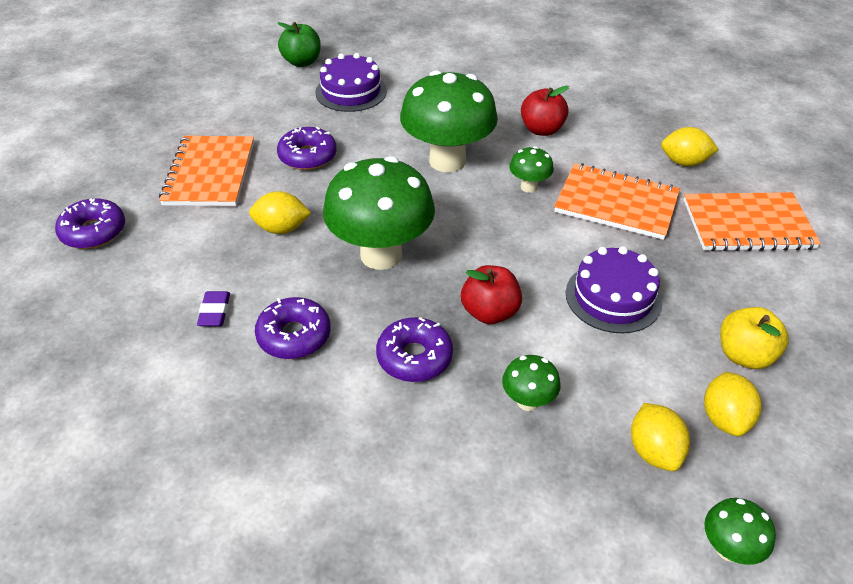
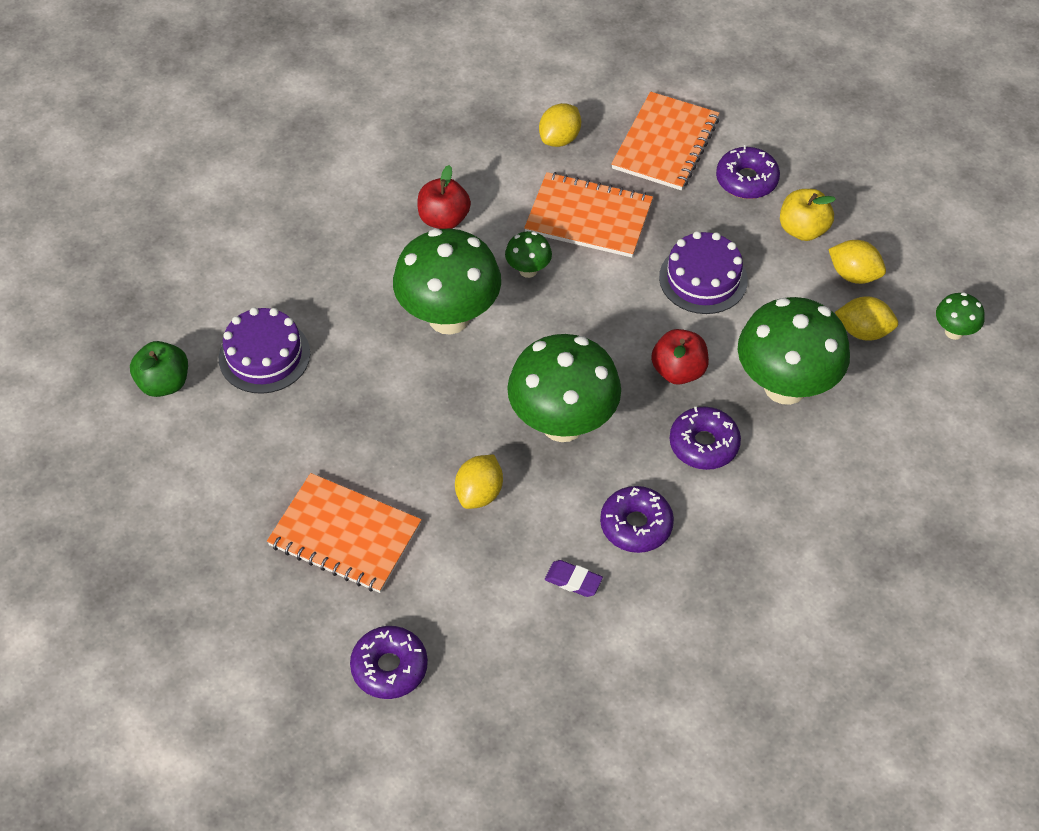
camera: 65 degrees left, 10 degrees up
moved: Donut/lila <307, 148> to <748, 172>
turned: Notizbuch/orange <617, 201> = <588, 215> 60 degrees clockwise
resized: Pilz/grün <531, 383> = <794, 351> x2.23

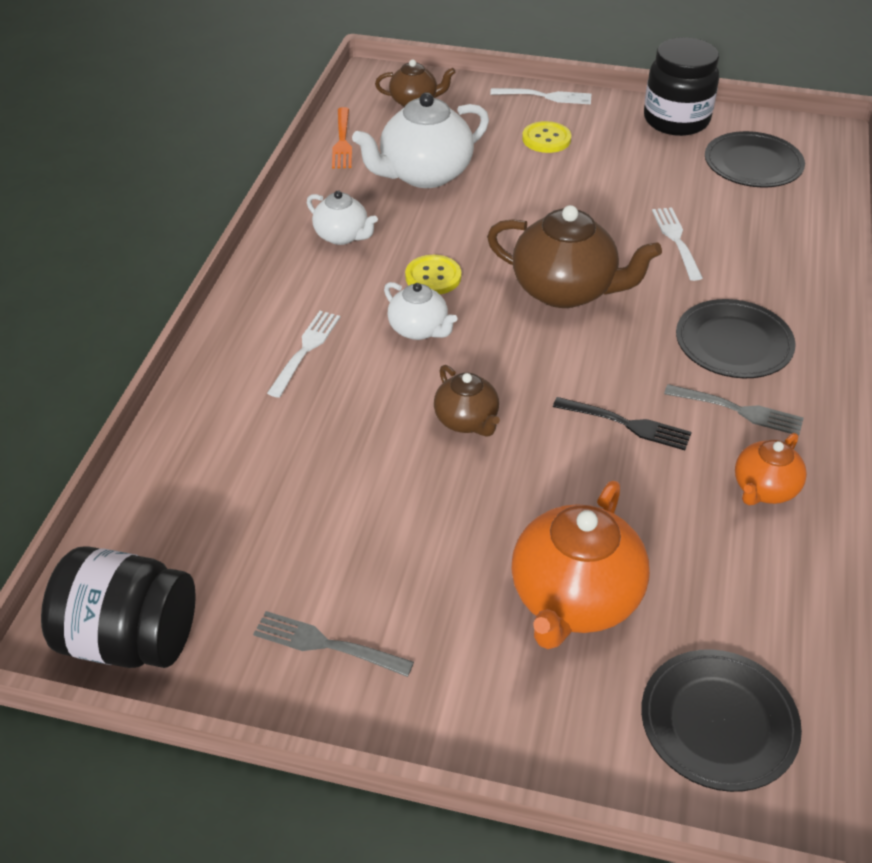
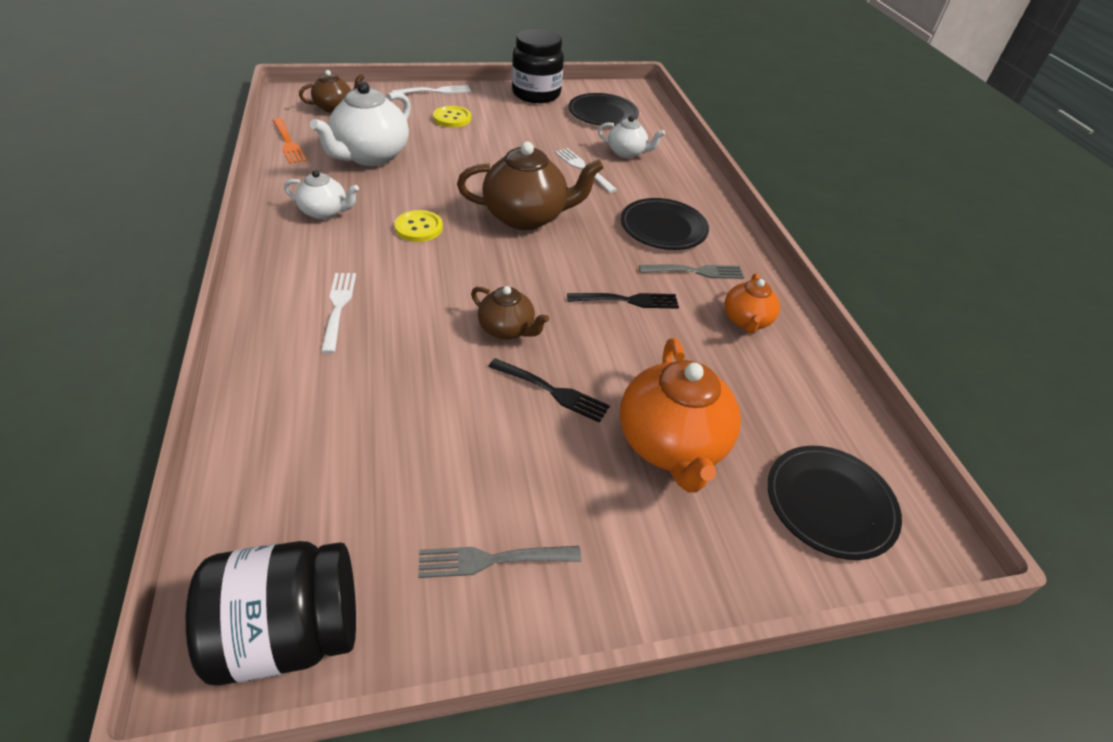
camera: 30 degrees left, 0 degrees up
added: Gabel/schwarz <549, 390>
moved: Teekanne/weiß <420, 311> to <631, 137>

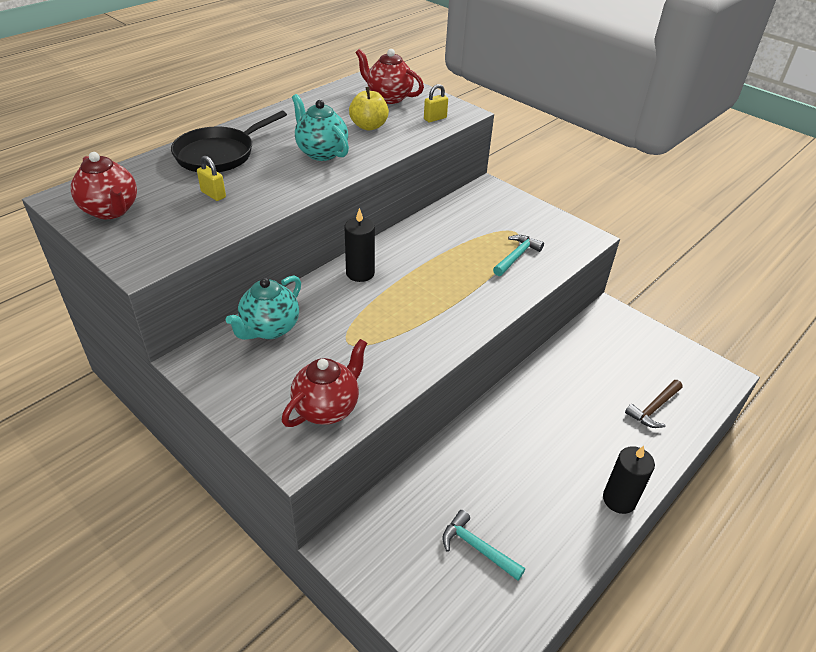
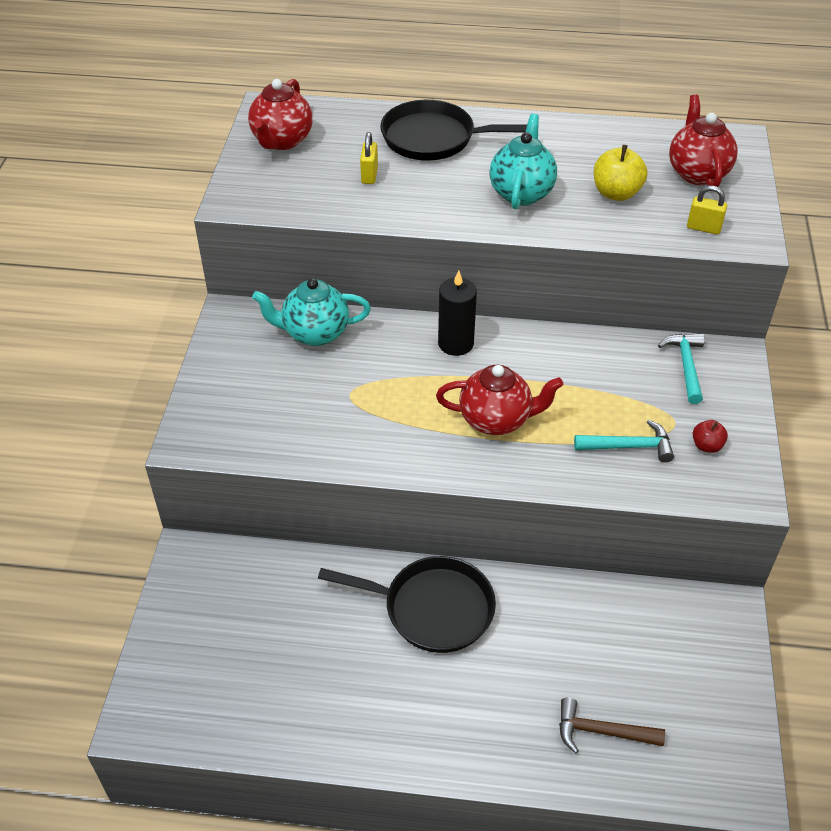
camera: 55 degrees right, 5 degrees up
removed: Kerze/schwarz <629, 480>
added: Pfanne/schwarz <407, 604>; Apfel/rot <710, 436>
moved: Teekanne/rot <324, 383> to <499, 400>; Hammer/türkis <483, 545> to <681, 368>

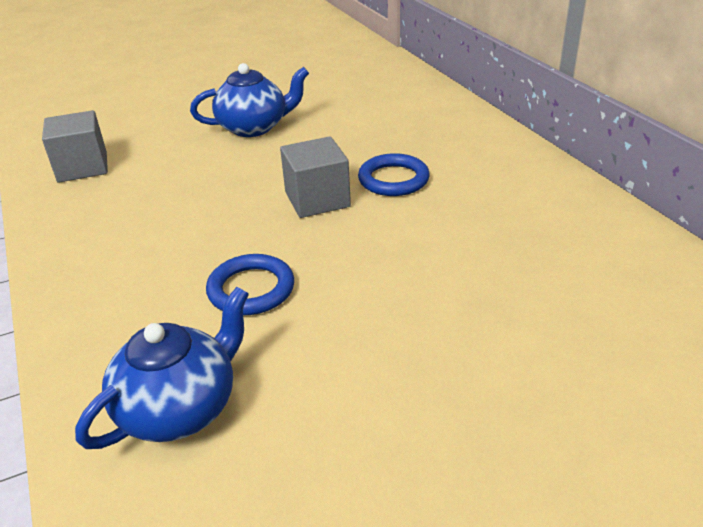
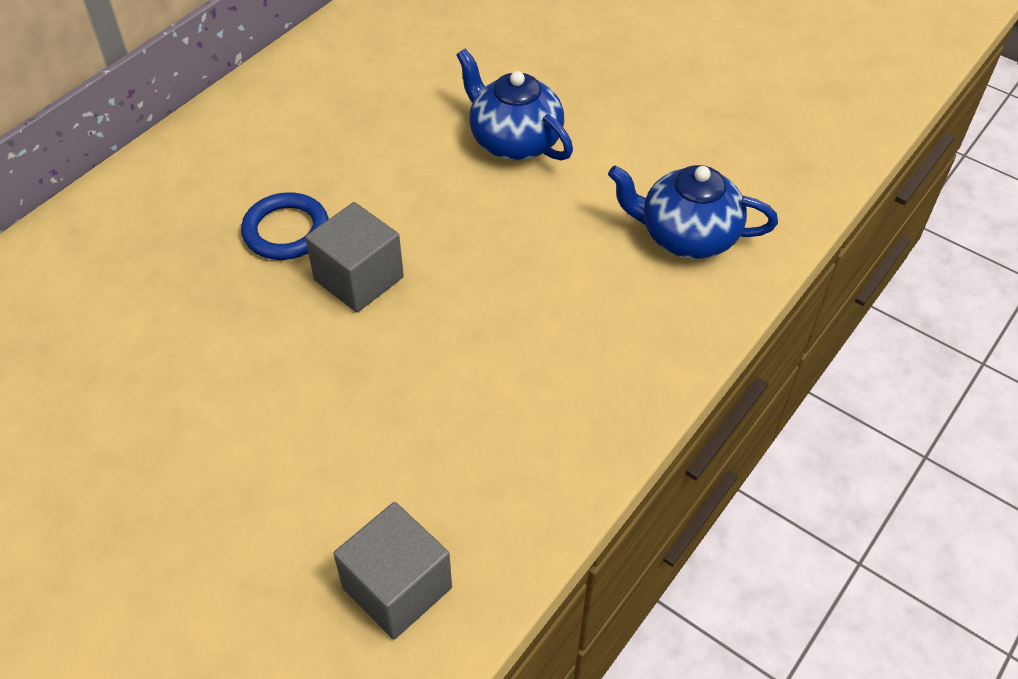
camera: 120 degrees left, 15 degrees up
removed: Ring/blau <250, 284>
moved: Teekanne/blau <249, 100> to <515, 105>

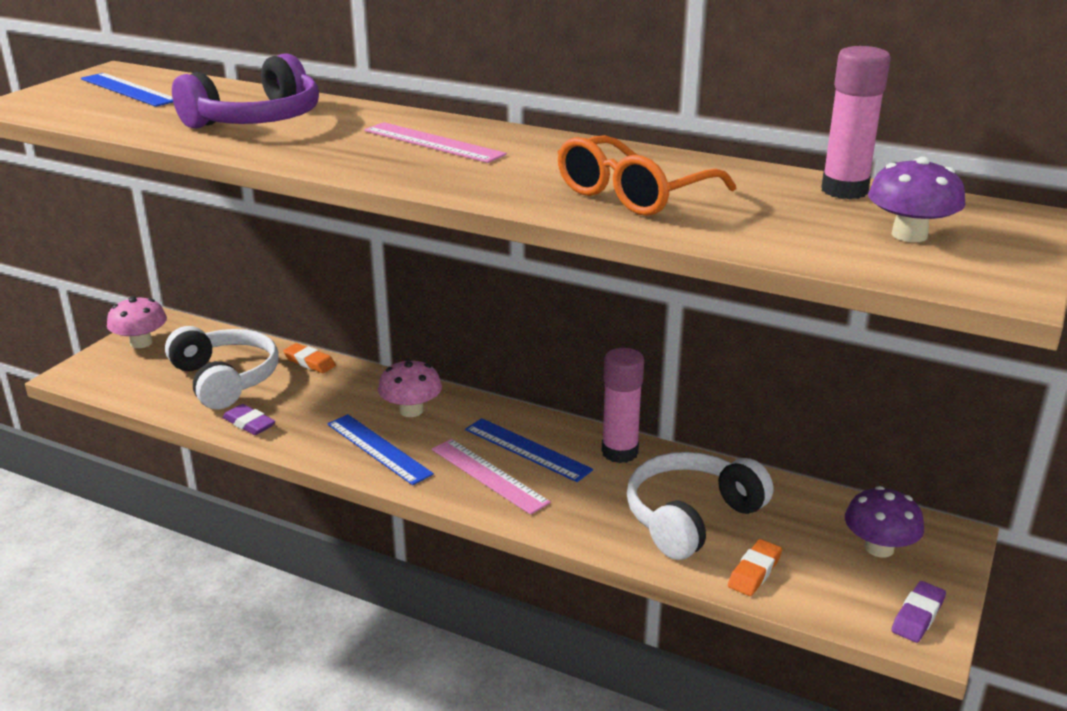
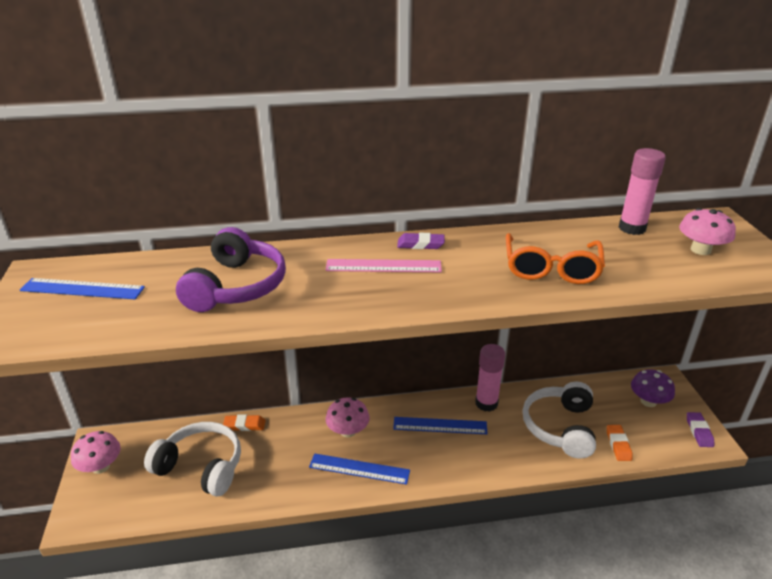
camera: 35 degrees left, 5 degrees up
removed: Lineal/rosa <491, 477>
moved: Radiergummi/lila <249, 419> to <421, 241>
recoloured: Pilz/lila <916, 199> to Pilz/rosa <707, 231>

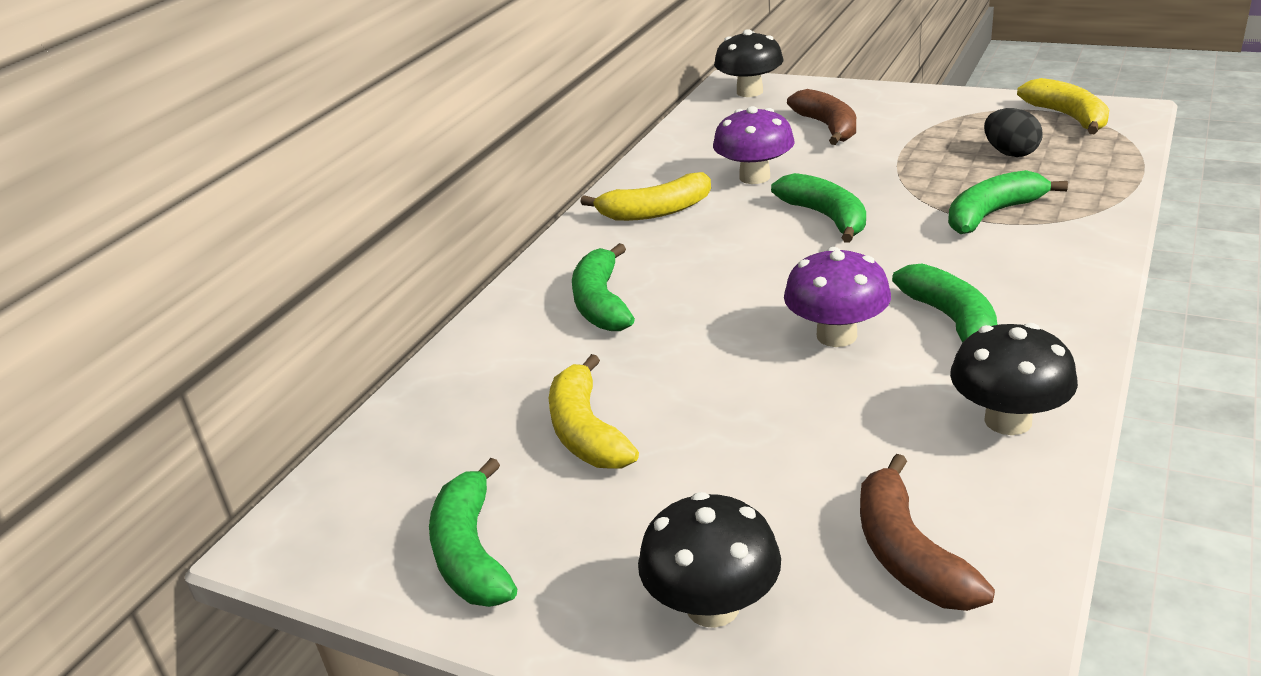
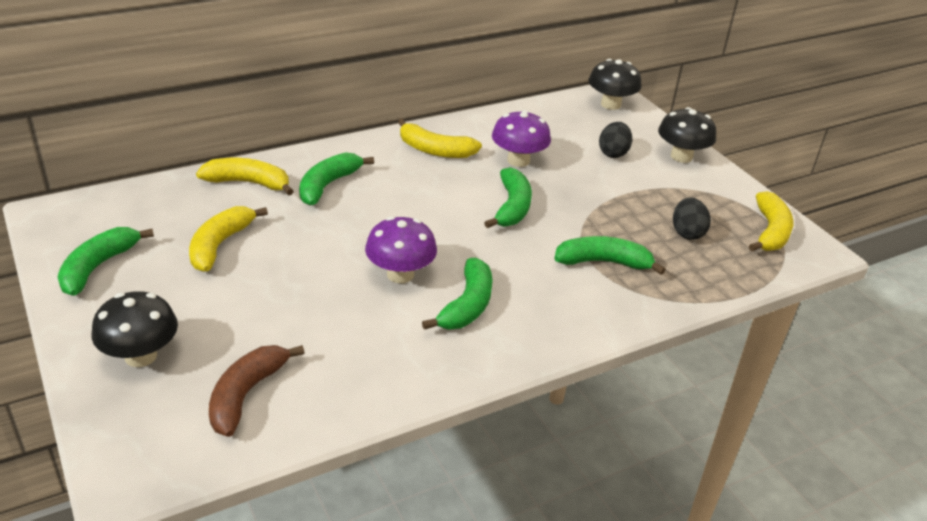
camera: 30 degrees right, 5 degrees up
added: Banane/gelb <245, 176>
moved: Pilz/schwarz <1014, 379> to <687, 135>
replaced: Banane/braun <821, 117> to Ei/schwarz <615, 140>

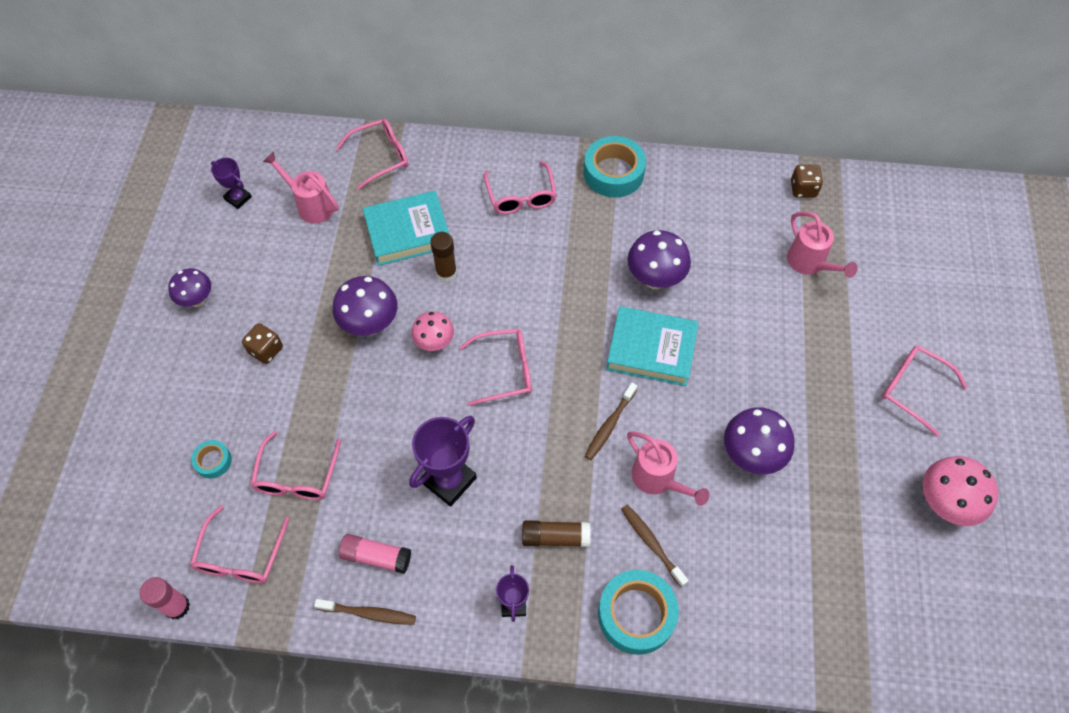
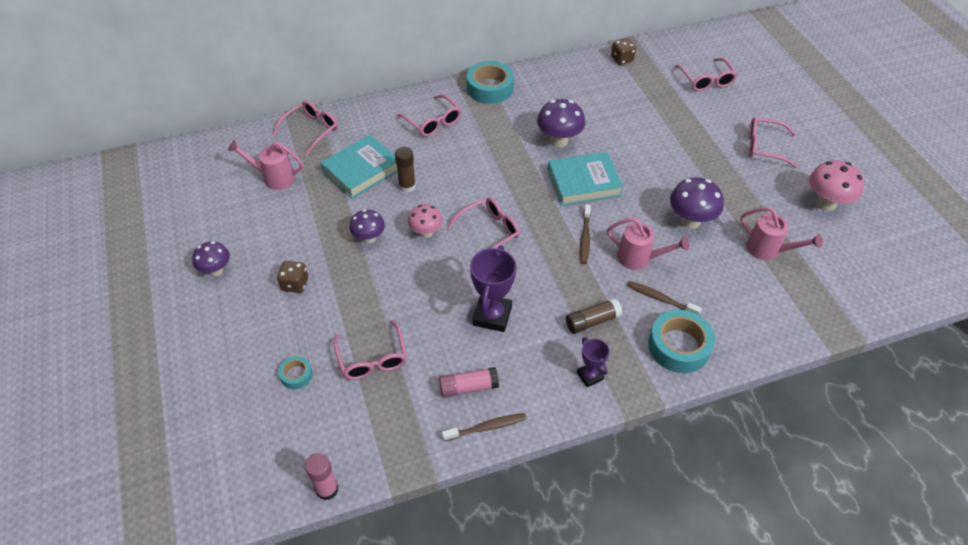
camera: 25 degrees left, 10 degrees down
removed: Pokal/lila <231, 183>
moved: Brille/rosa <239, 544> to <706, 75>; Gießkanne/rosa <822, 244> to <781, 233>
resized: Pilz/lila <365, 306> = <367, 226> x0.66

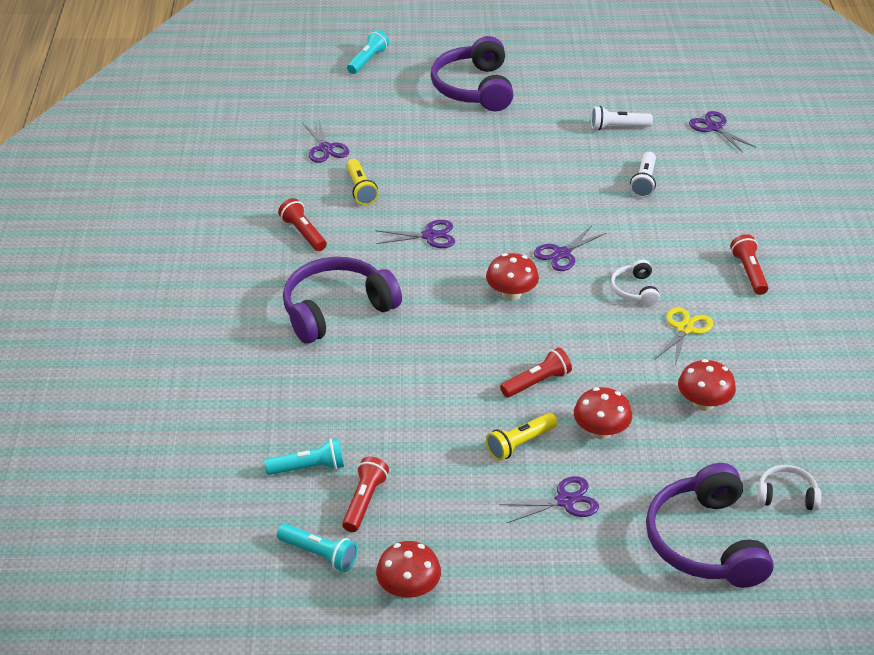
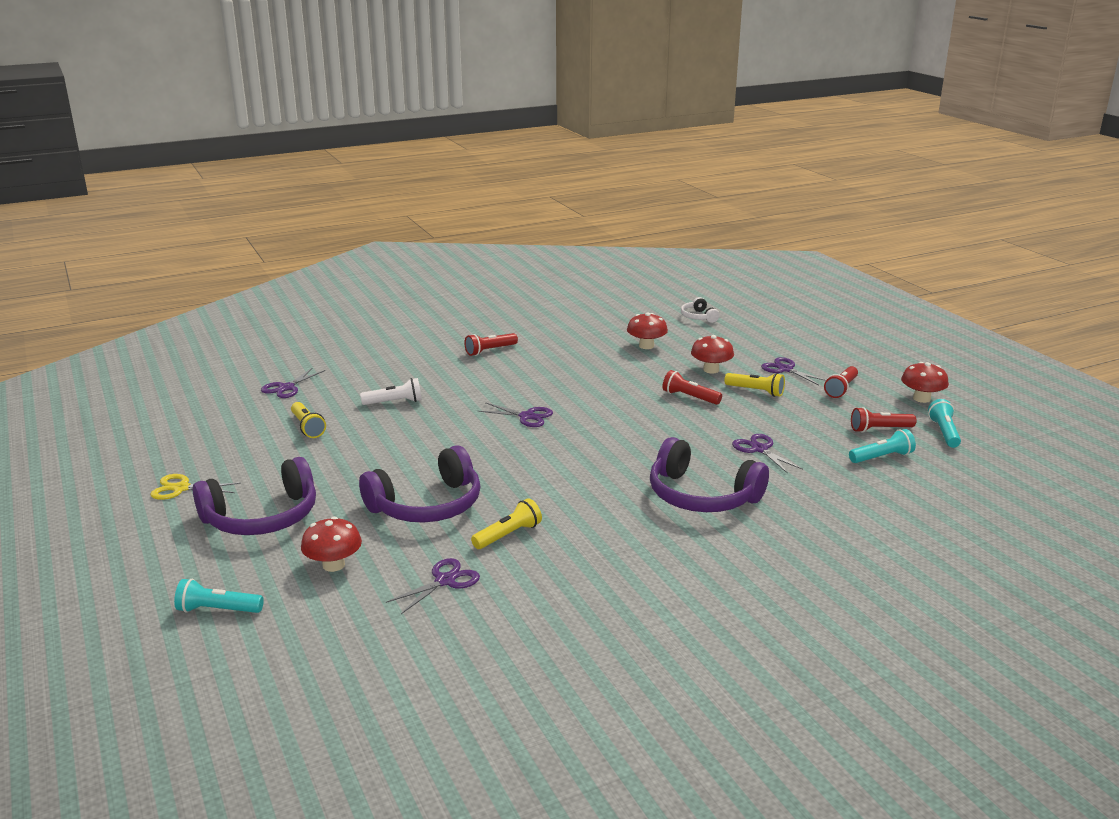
camera: 115 degrees left, 15 degrees down
removed: Kopfhörer/weiß <635, 282>
moved: Schere/gelb <684, 336> to <195, 487>; Pilz/rot <512, 277> to <331, 544>; Kopfhörer/lila <710, 525> to <420, 484>; Schere/lila <415, 234> to <767, 454>; Taschenlampe/rot <302, 224> to <841, 382>
recoloured: Taschenlampe/weiß <622, 118> to Taschenlampe/gelb <308, 420>
turned: Taschenlampe/türkis <304, 456> = <882, 446> 105 degrees clockwise

